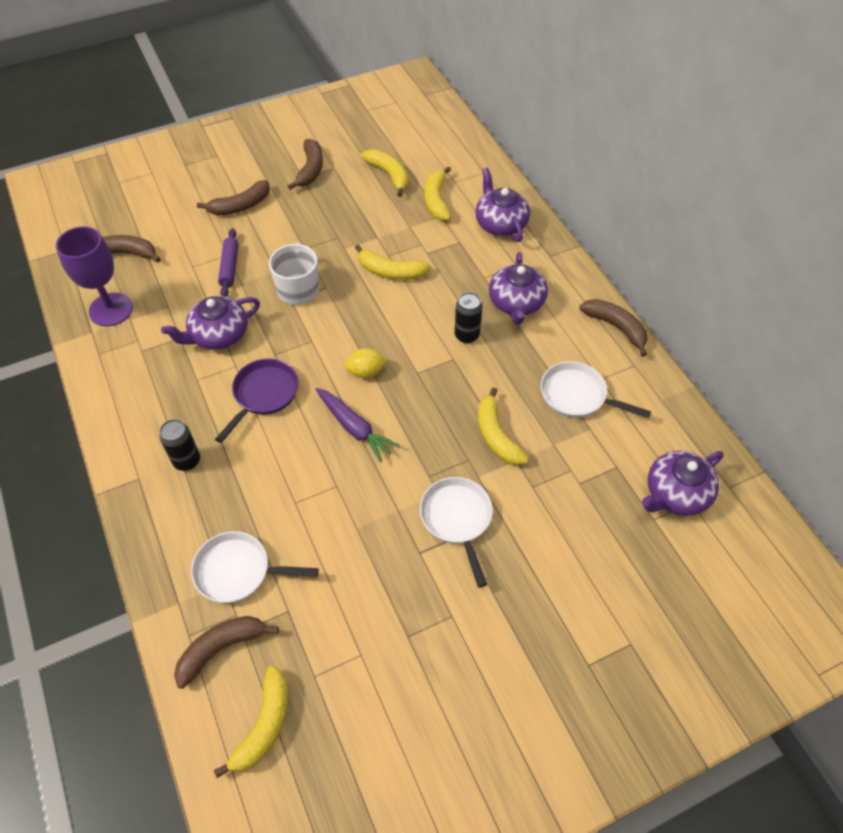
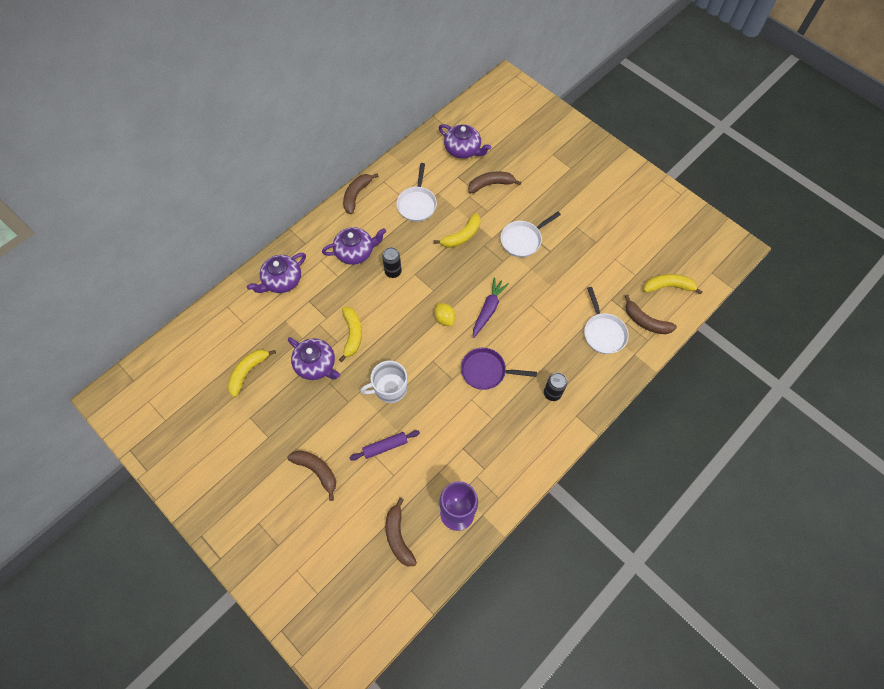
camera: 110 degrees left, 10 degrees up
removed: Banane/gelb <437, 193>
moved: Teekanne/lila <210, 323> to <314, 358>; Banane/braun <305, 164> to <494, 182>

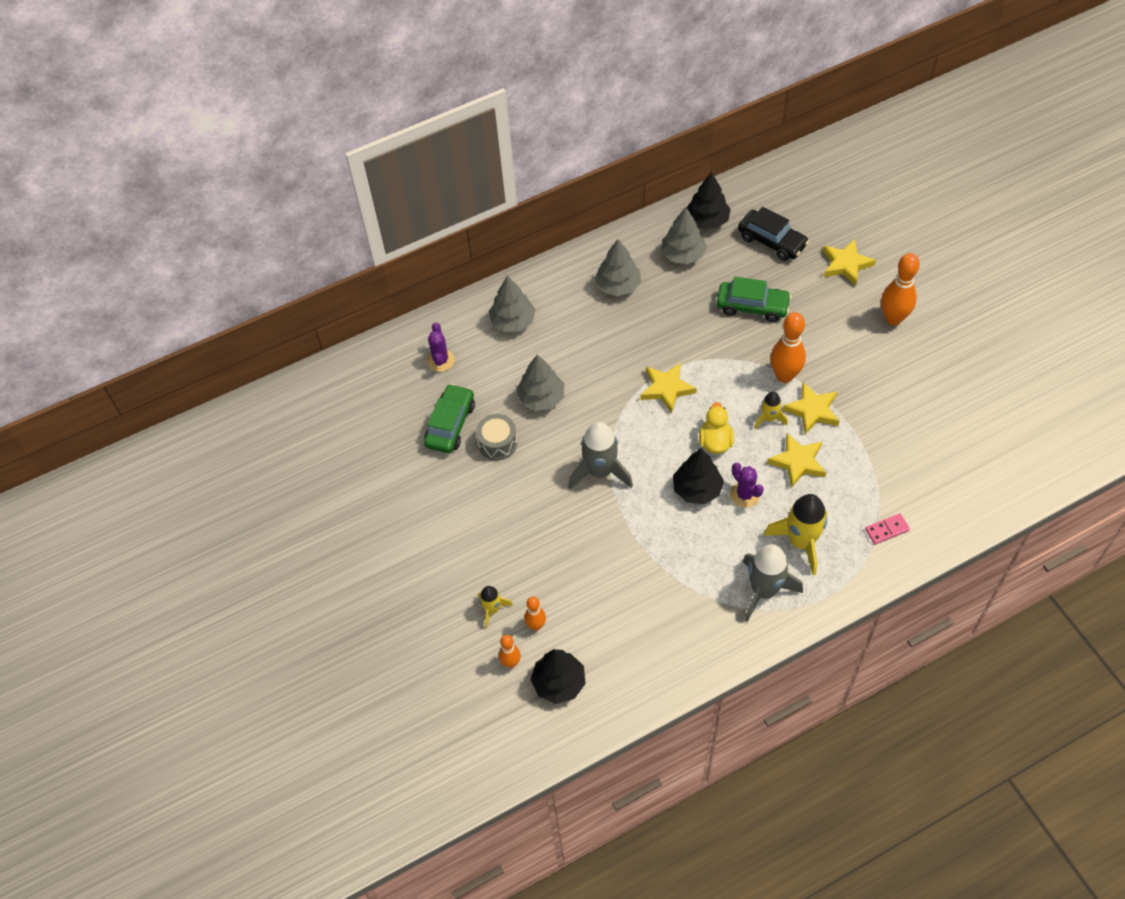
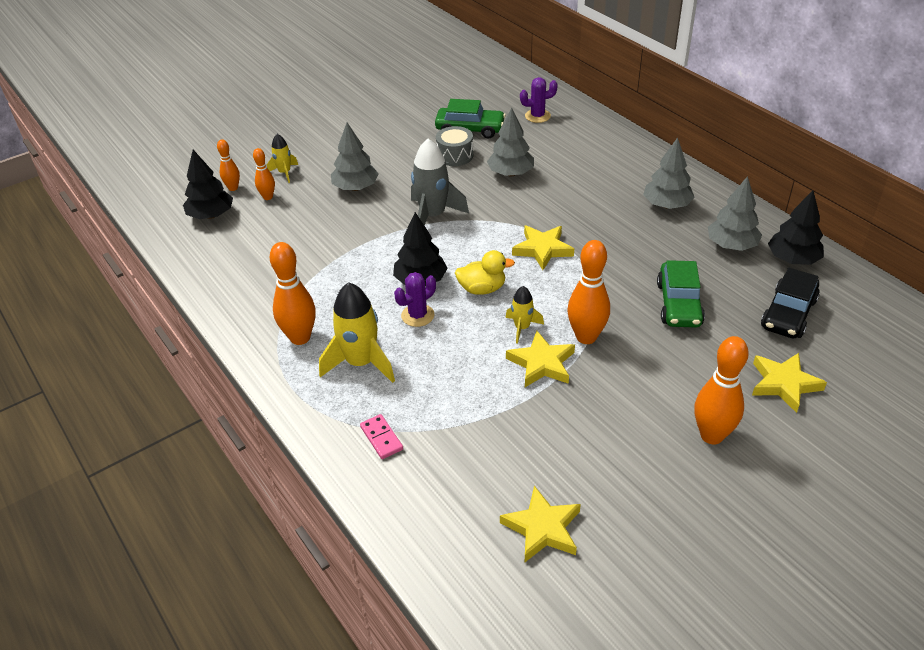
camera: 80 degrees right, 15 degrees down
moved: Baum/grau <512, 304> to <355, 157>; Stern/gelb <797, 460> to <540, 524>
replaced: Rakete/grau <773, 583> to Bowlingkegel/orange <293, 293>

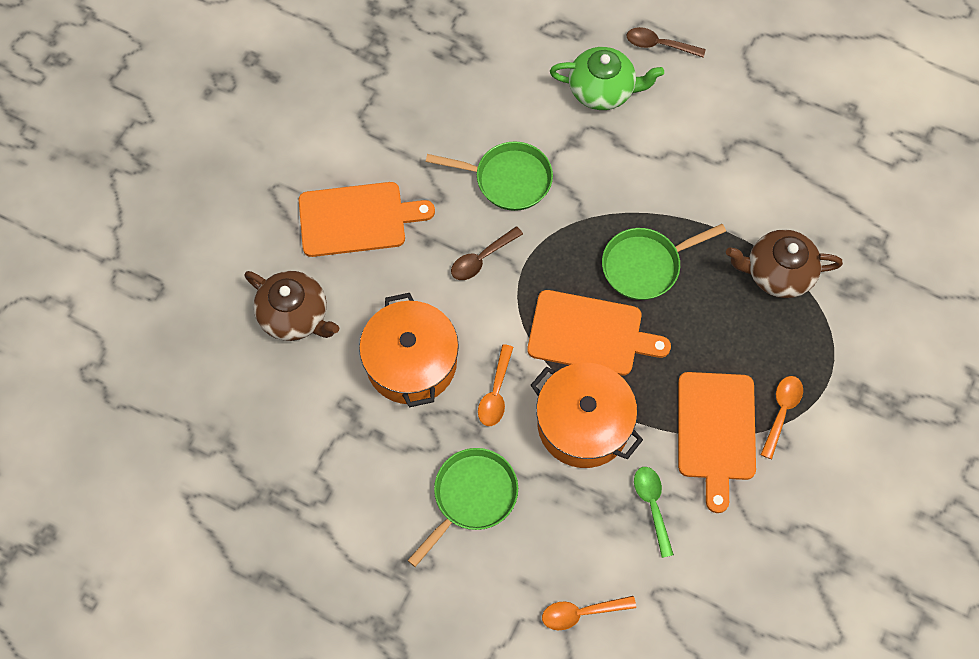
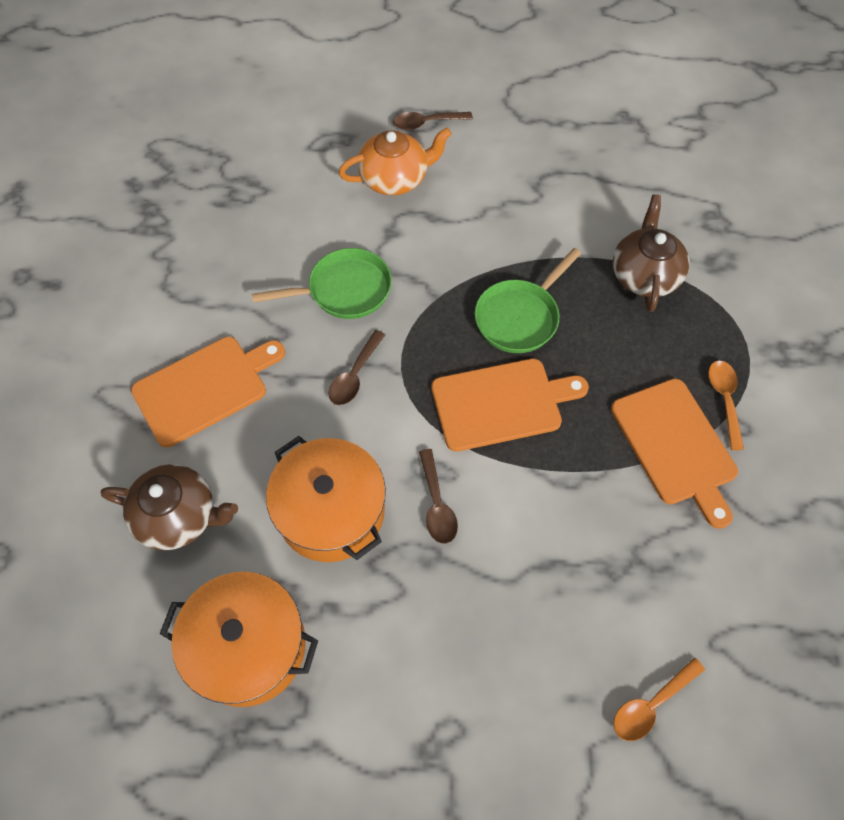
camera: 25 degrees left, 5 degrees down
removed: Pfanne/grün <462, 507>; Löffel/grün <654, 512>
moved: Kochtopf/orange <587, 415> to <239, 639>
recoloured: Teekanne/grün <607, 78> to Teekanne/orange <395, 161>; Löffel/orange <495, 385> to Löffel/braun <438, 496>
turned: Teekanne/braun <784, 263> = <651, 253> 120 degrees clockwise

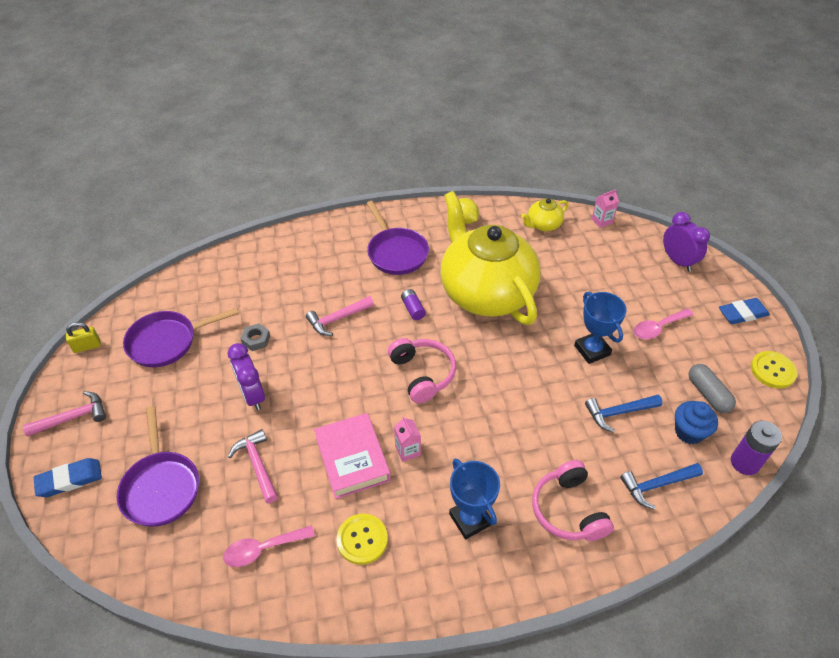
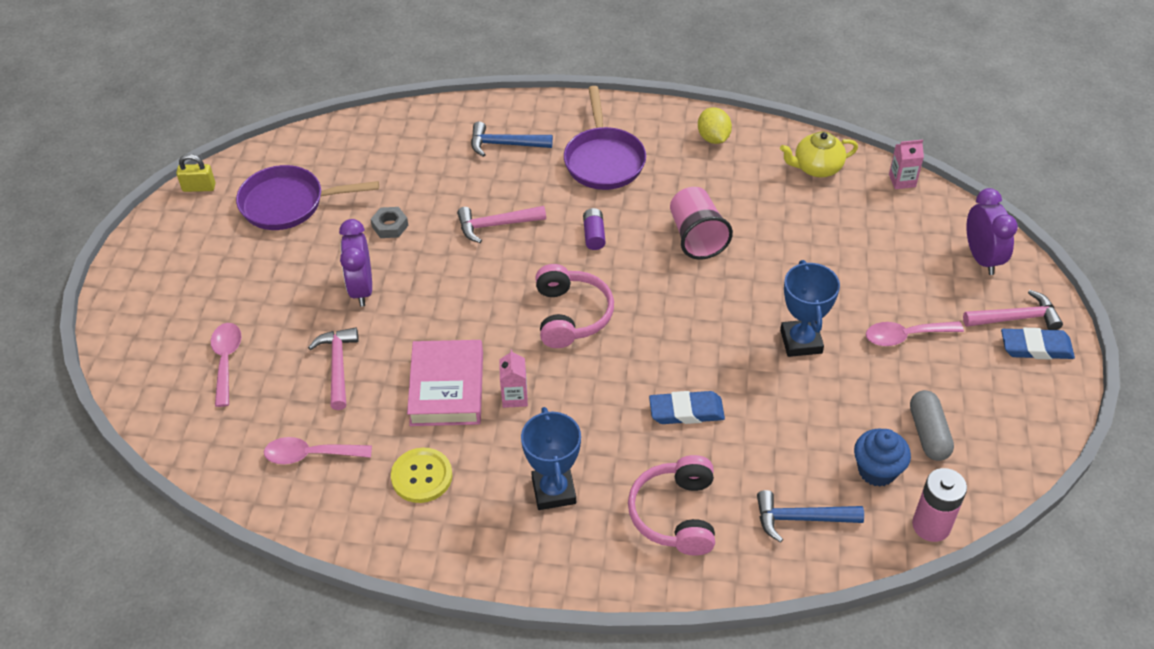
camera: 20 degrees right, 0 degrees up
removed: Knopf/gelb <774, 369>
moved: Hammer/blau <624, 414> to <512, 139>; Radiergummi/blau <68, 477> to <687, 407>; Hammer/rosa <64, 414> to <1013, 310>
replaced: Pfanne/lila <158, 466> to Löffel/rosa <226, 365>; Teekanne/gelb <491, 258> to Becher/rosa <701, 223>
recoloured: Batterie/lila <756, 448> to Batterie/rosa <939, 505>

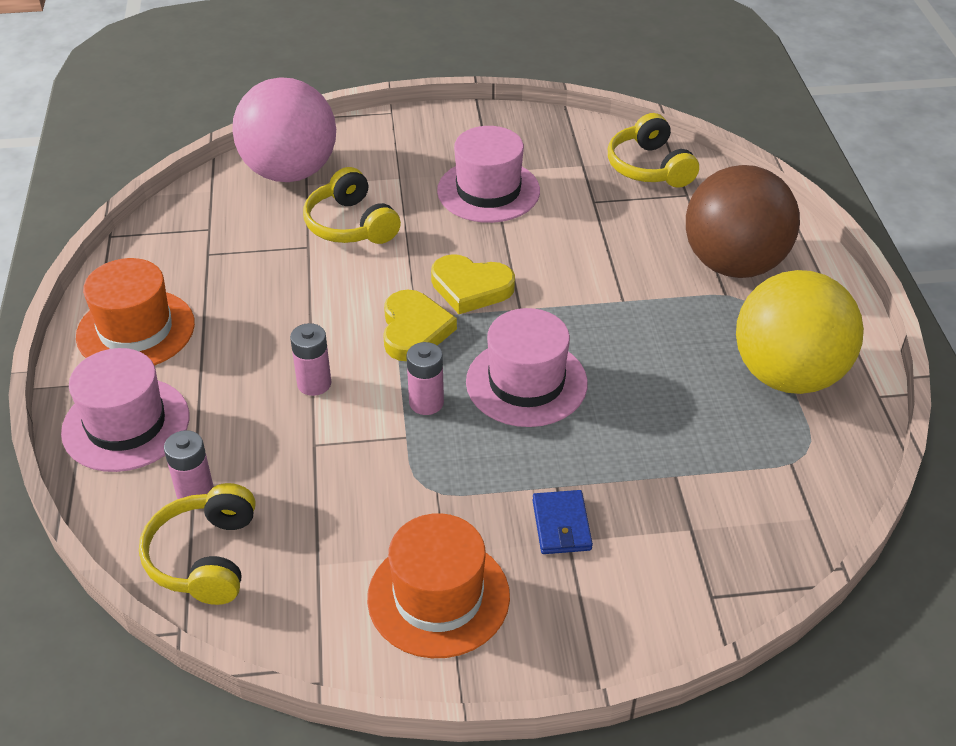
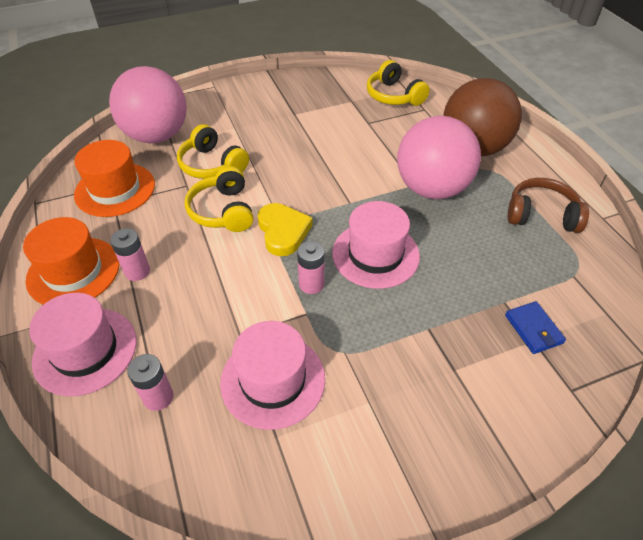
camera: 15 degrees left, 5 degrees up
removed: Herz/gelb <473, 284>
added: Ball/rosa <439, 157>
moved: Hut/orange <438, 585> to <114, 178>; Batterie/rosa <310, 359> to <130, 254>; Kopfhörer/gelb <197, 544> to <219, 199>; Hut/rosa <488, 174> to <272, 375>; Geldbörse/blau <563, 522> to <535, 327>
replaced: Ball/gelb <800, 332> to Kopfhörer/braun <548, 205>

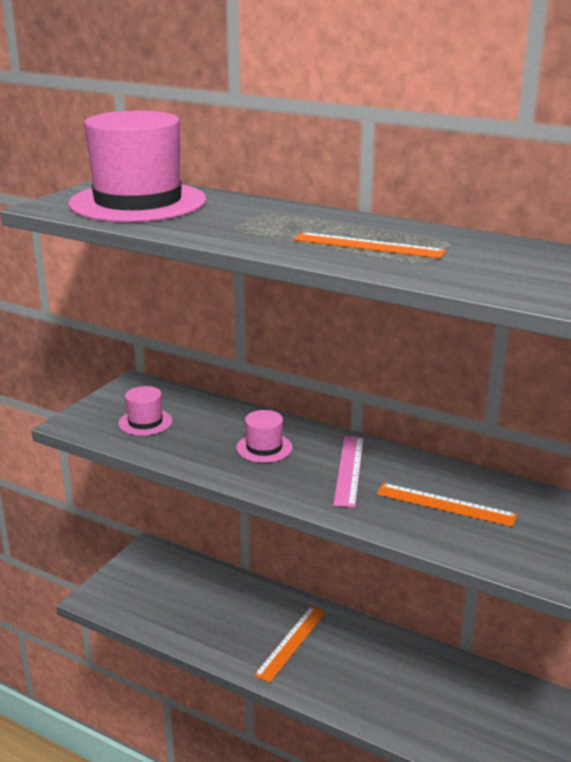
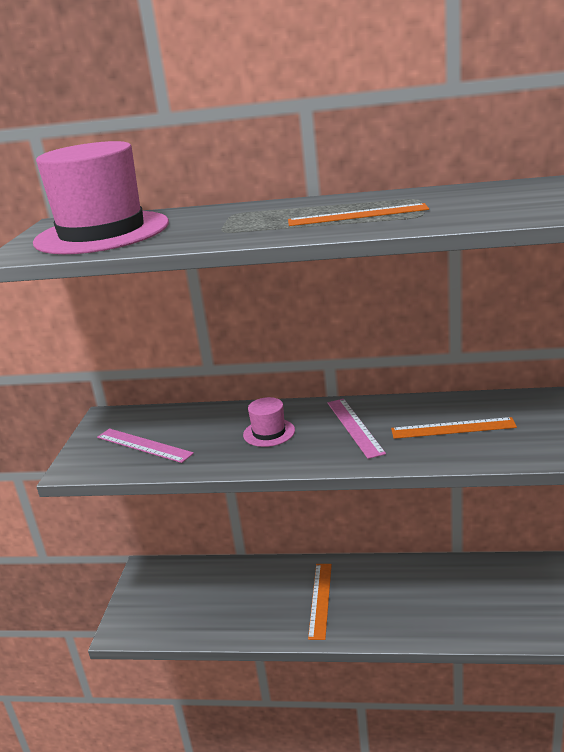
camera: 20 degrees left, 0 degrees up
replaced: Hut/rosa <145, 411> to Lineal/rosa <145, 445>

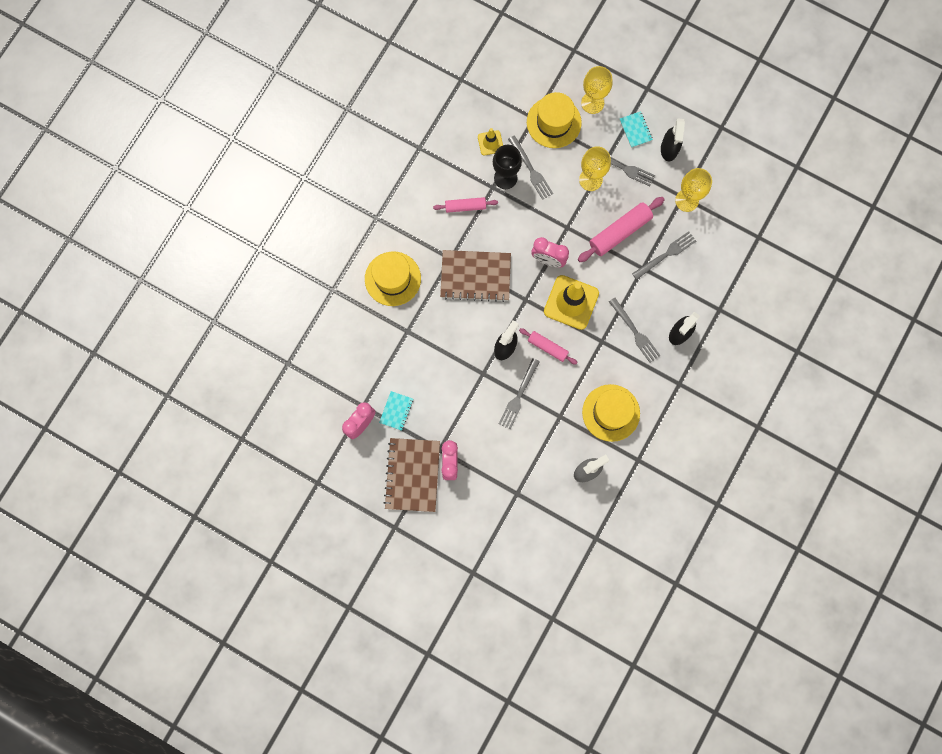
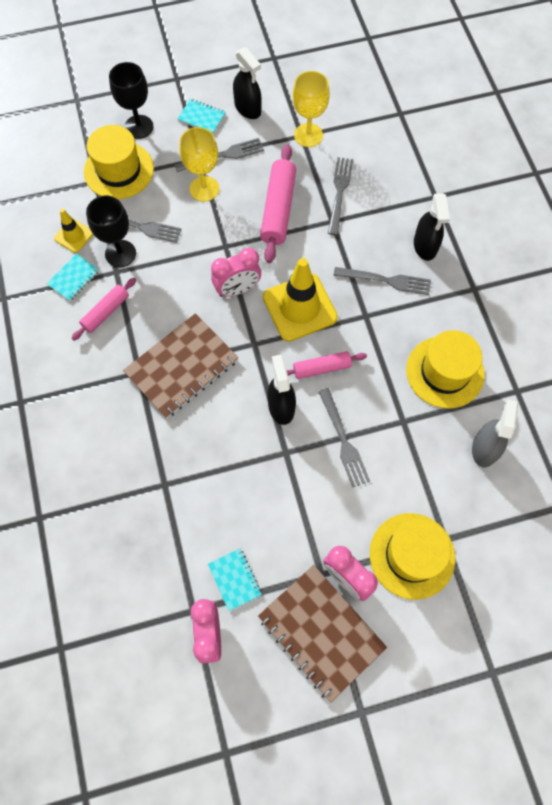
camera: 45 degrees left, 10 degrees down
added: Notizbuch/türkis <73, 277>
moved: Hut/gelb <393, 279> to <412, 556>
recoloured: Kelch/gelb <597, 90> to Kelch/schwarz <131, 100>

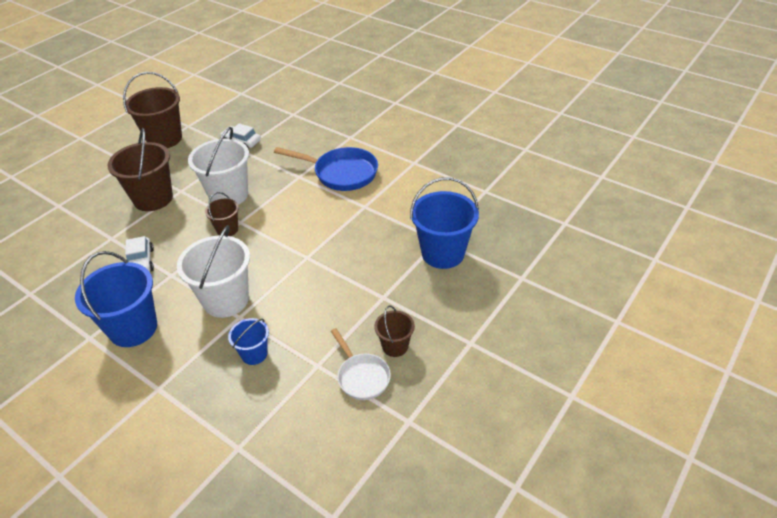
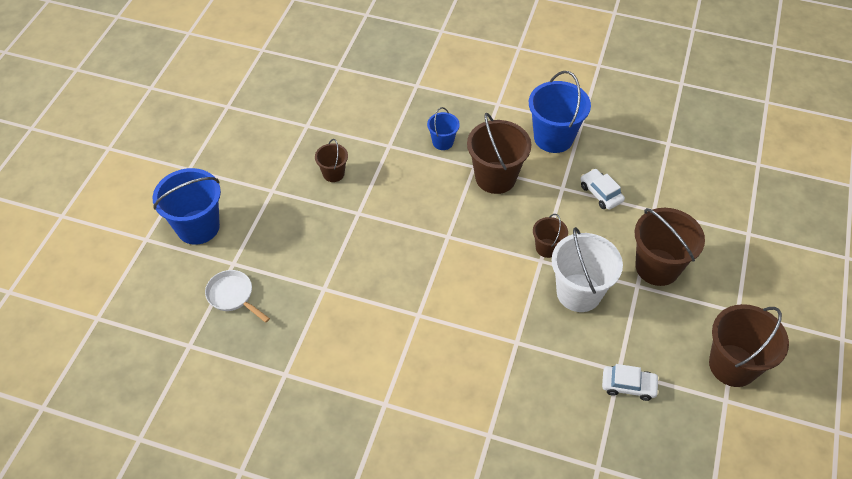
camera: 160 degrees right, 10 degrees up
removed: Pfanne/blau <326, 169>
moved: Eimer/blau <444, 223> to <186, 206>; Pfanne/weiß <361, 364> to <237, 296>
recoloured: Eimer/weiß <213, 271> to Eimer/braun <499, 153>

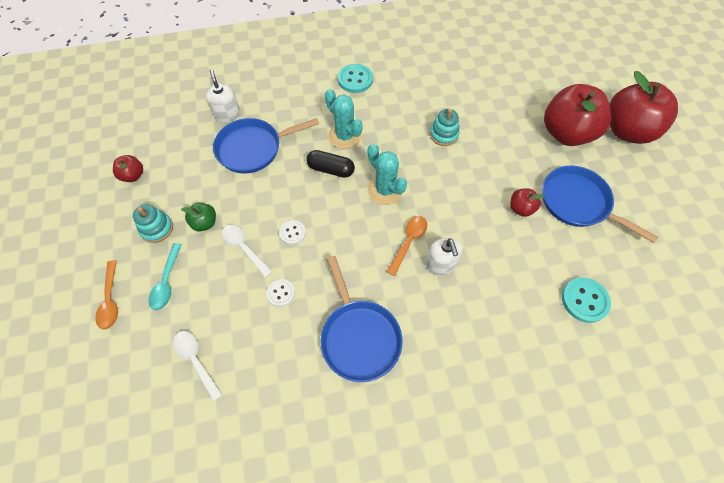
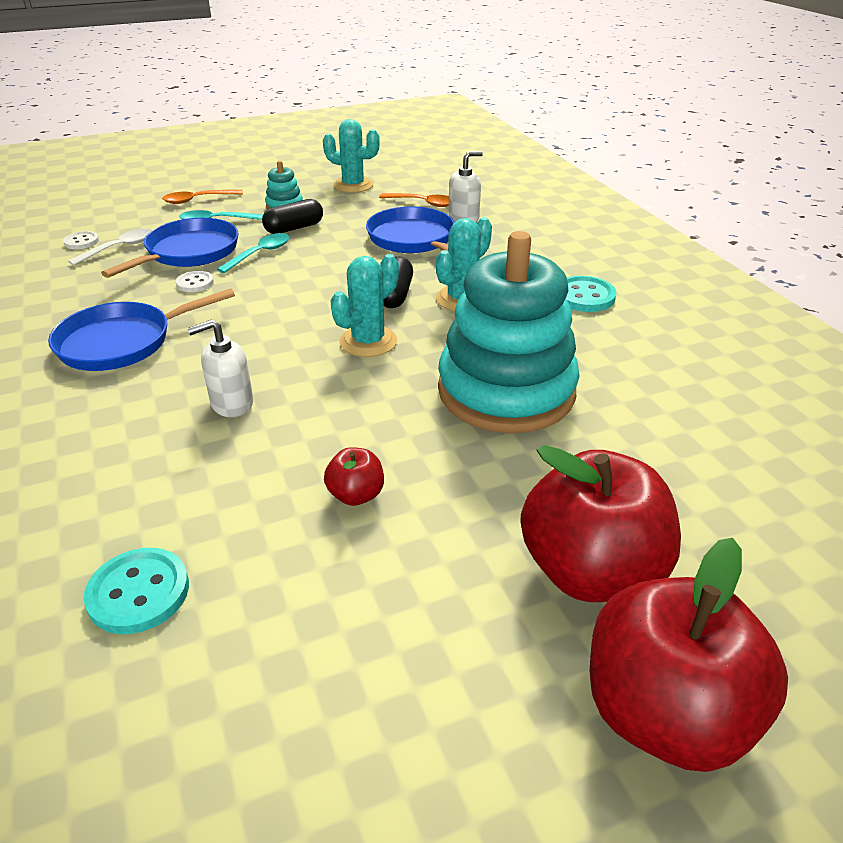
camera: 80 degrees right, 25 degrees down
moved: Knopf/weiß <292, 232> to <81, 240>; Pfanne/blau <600, 204> to <169, 248>; Löffel/orange <407, 246> to <414, 200>
replaced: Apfel/grün <198, 217> to Kapsel/schwarz <292, 216>; Apfel/rot <128, 168> to Kaktus/türkis <351, 156>
recoloured: Löffel/weiß <247, 251> to Löffel/türkis <253, 253>
resized: Stapelspielzeug/türkis <445, 127> = <508, 332> x2.48

